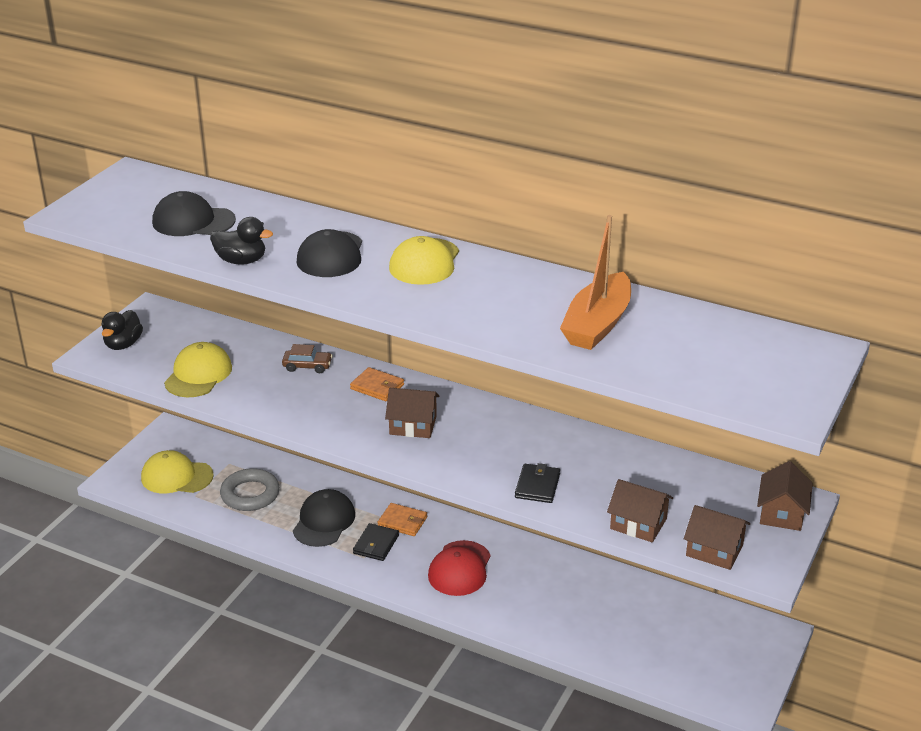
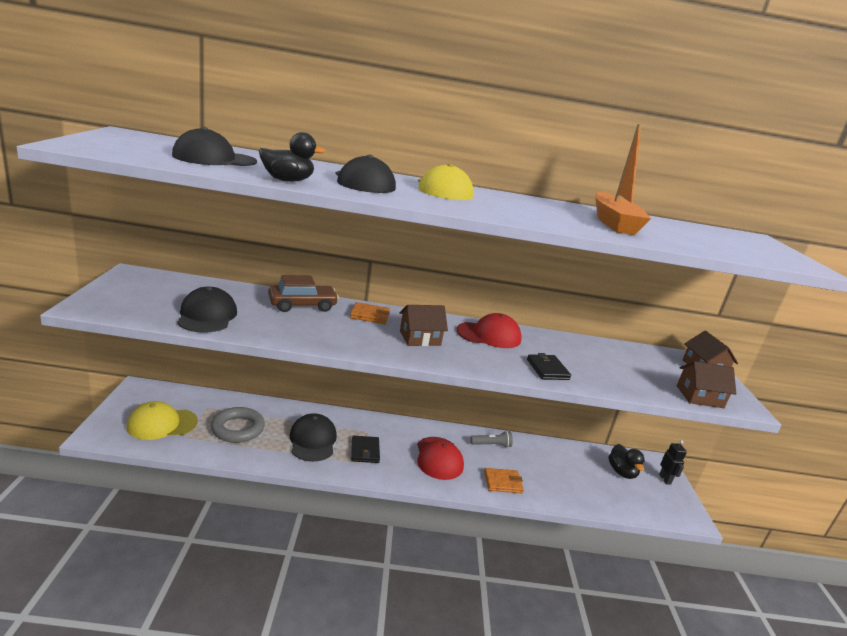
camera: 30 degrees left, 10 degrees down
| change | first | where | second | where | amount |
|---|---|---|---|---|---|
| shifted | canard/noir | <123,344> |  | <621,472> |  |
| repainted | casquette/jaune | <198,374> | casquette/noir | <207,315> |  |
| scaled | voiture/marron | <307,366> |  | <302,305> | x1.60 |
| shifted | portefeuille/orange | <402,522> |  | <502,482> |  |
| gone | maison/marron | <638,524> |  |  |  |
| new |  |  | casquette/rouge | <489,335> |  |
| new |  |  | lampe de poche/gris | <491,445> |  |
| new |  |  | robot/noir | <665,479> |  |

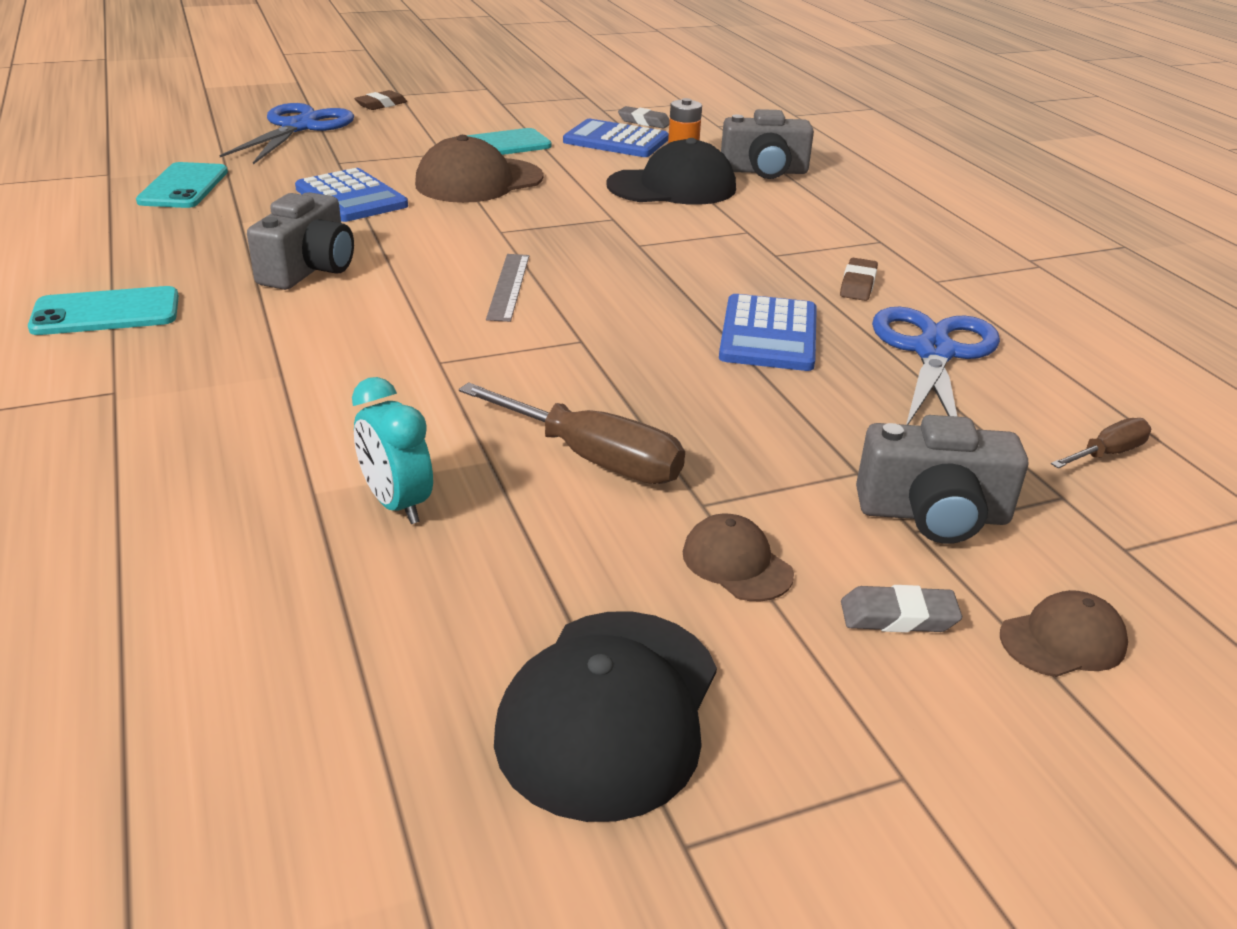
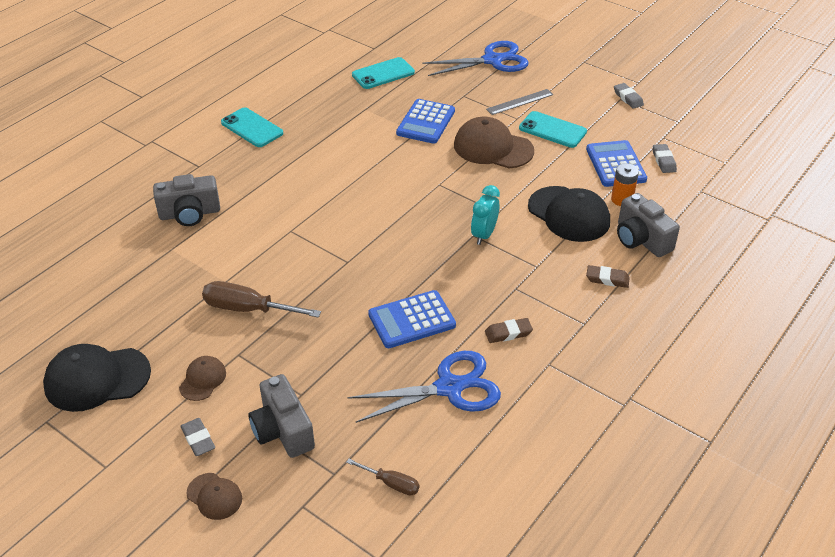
camera: 60 degrees right, 10 degrees up
| change | first | where | second | where | amount |
|---|---|---|---|---|---|
| shifted | appareil photo/gris | <309,269> |  | <190,214> |  |
| shifted | réveil/turquoise | <397,504> |  | <484,235> |  |
| shifted | gomme/marron | <381,105> |  | <607,279> |  |
| rotated | tournevis/marron | <593,459> |  | <248,309> | 105 degrees clockwise |
| shifted | règle/gris | <508,286> |  | <520,102> |  |
| new |  |  | gomme/gris | <628,98> |  |

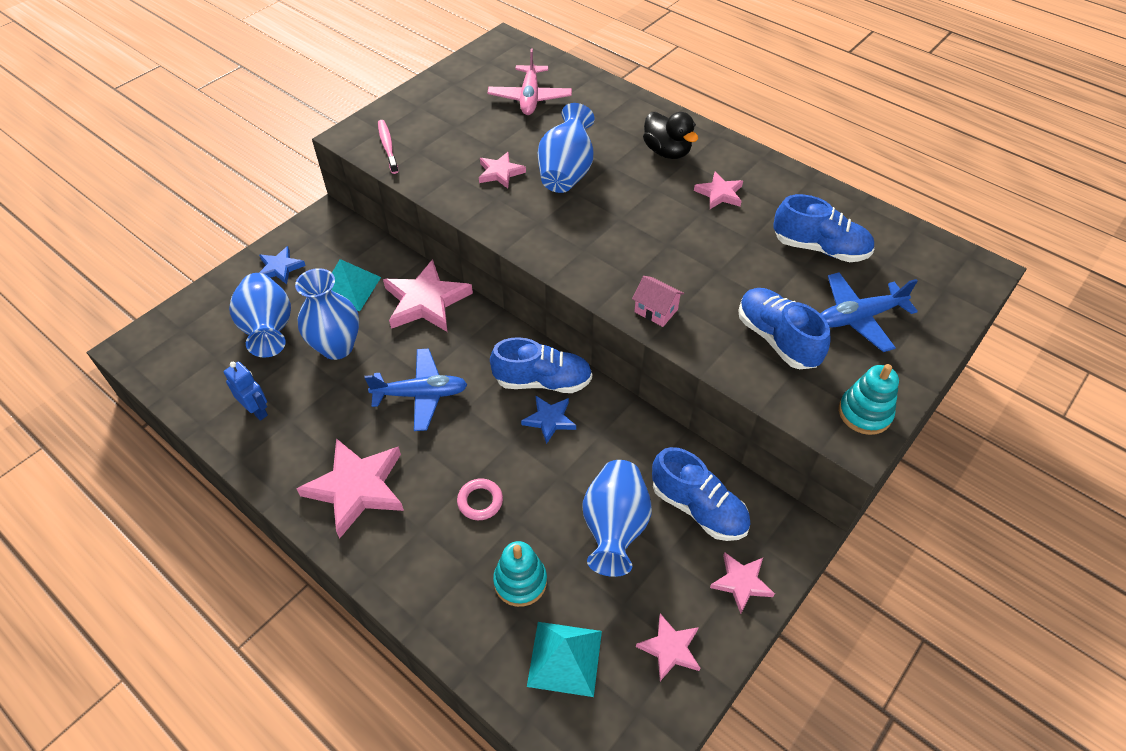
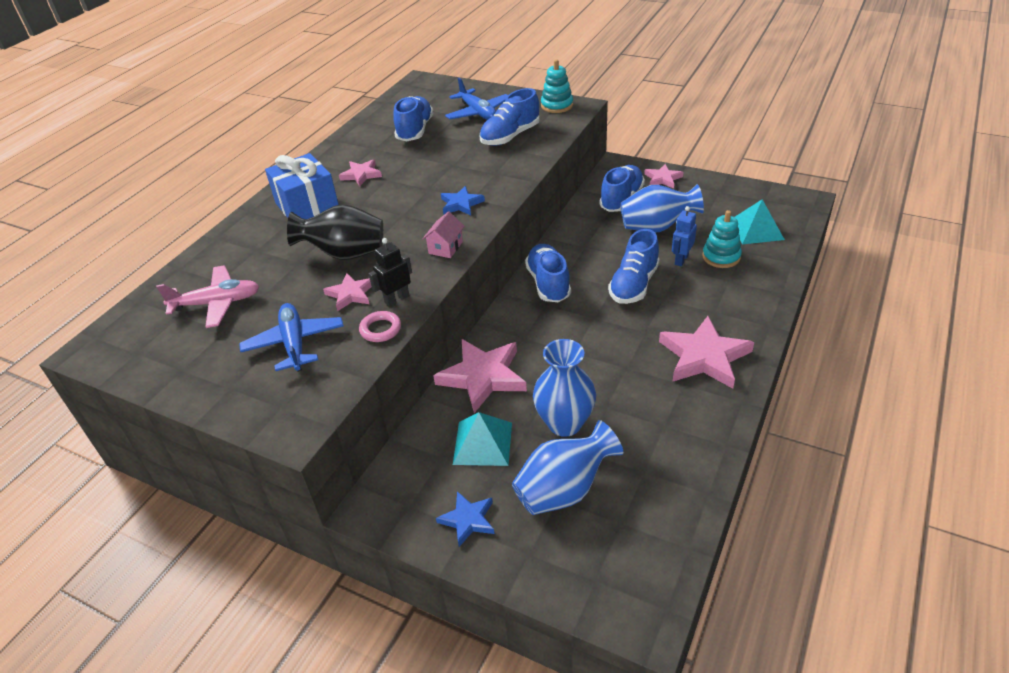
camera: 100 degrees left, 10 degrees down
| change | first | where | second | where | amount |
|---|---|---|---|---|---|
| shifted | robot/bleu | <257,410> |  | <681,260> |  |
| shifted | avion/bleu | <421,394> |  | <294,343> |  |
| gone | brosse à dents/rose | <387,146> |  |  |  |
| shifted | anneau/rose | <480,501> |  | <380,329> |  |
| shifted | étoile/bleu | <549,420> |  | <461,204> |  |
| repainted | vase/bleu | <566,173> | vase/noir | <345,254> |  |
| shifted | maison/rose | <656,310> |  | <445,247> |  |
| gone | étoile/rose | <670,648> |  |  |  |
| swapped | canard/noir | <667,152> | cadeau/bleu | <307,206> |  |
| new |  |  | robot/noir | <397,299> |  |
| new |  |  | chaussure/bleu | <634,285> |  |

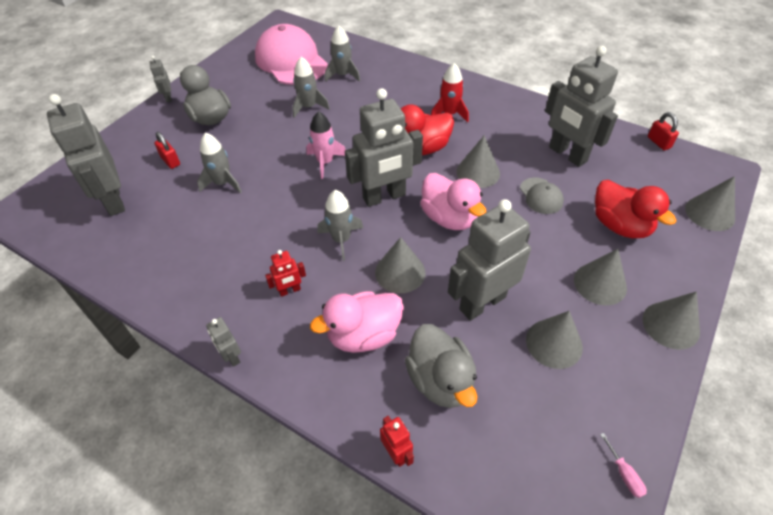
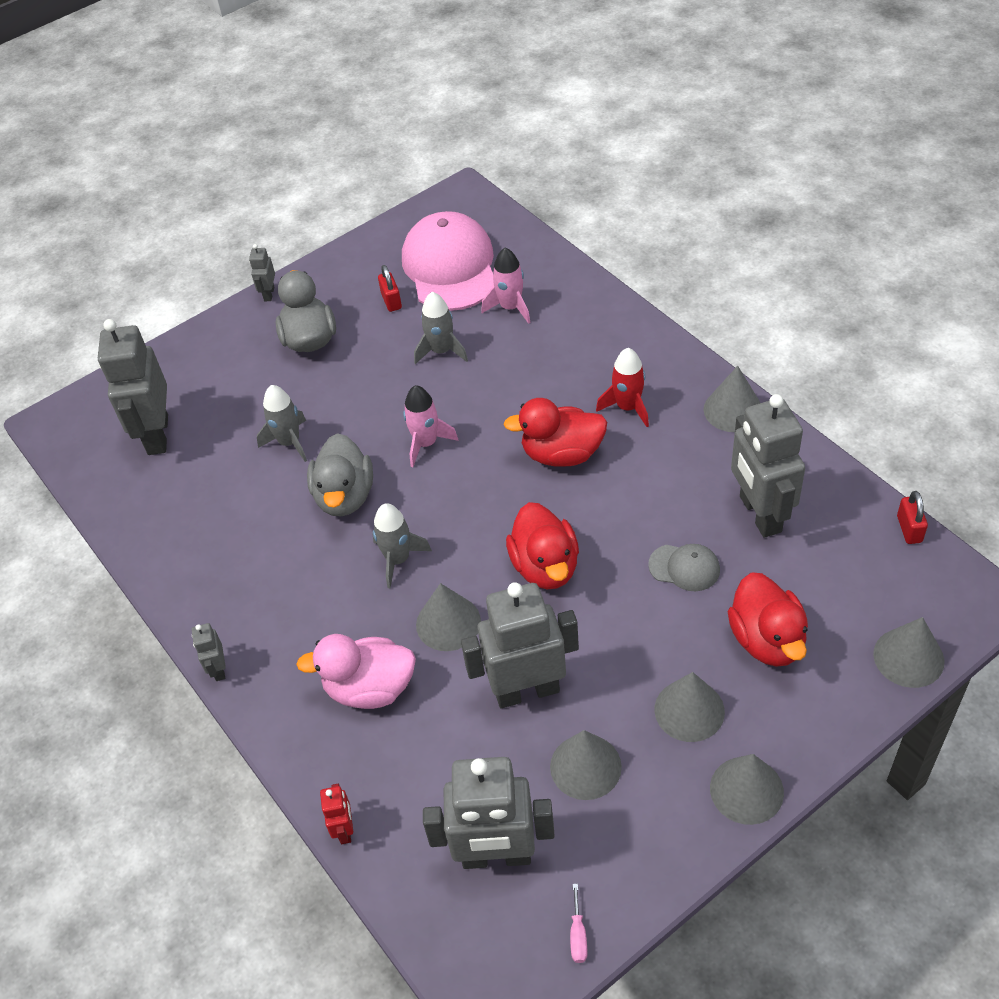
camera: 25 degrees right, 0 degrees up
| change | first | where | second | where | amount |
|---|---|---|---|---|---|
| shifted | cadenas/rouge | <170,161> |  | <391,301> |  |
| gone | robot/rouge | <290,290> |  |  |  |
| repainted | fusée/gris | <343,75> | fusée/rose | <510,307> |  |
| shifted | robot/gris | <384,197> |  | <496,856> |  |
| shifted | canard/gris | <440,380> |  | <345,496> |  |
| repainted | canard/rose | <449,218> | canard/rouge | <545,566> |  |
| shifted | cône/gris | <478,172> |  | <733,410> |  |
| rotated | casquette/gris | <541,196> |  | <684,567> | 75 degrees counterclockwise |

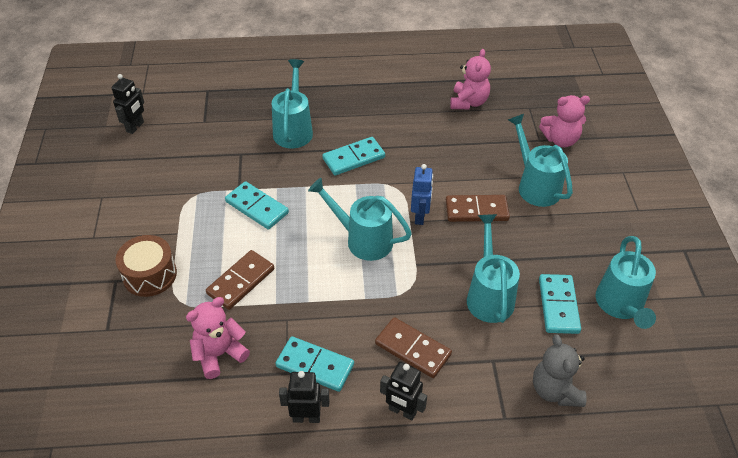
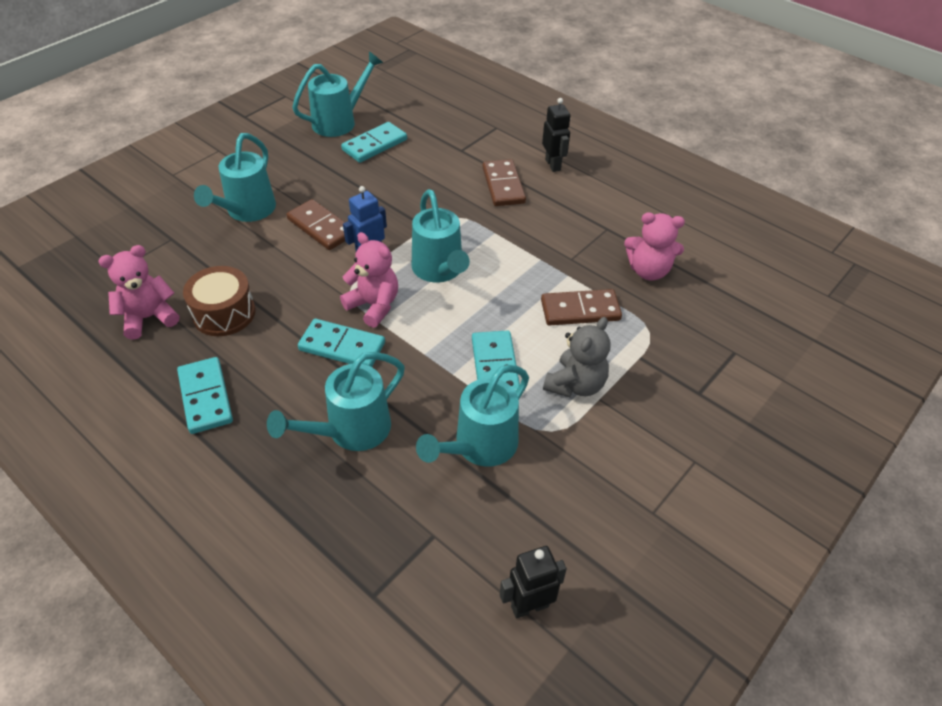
camera: 135 degrees left, 0 degrees up
| change | first | where | second | where | amount |
|---|---|---|---|---|---|
| shifted | tambour/marron | <150,275> |  | <224,313> |  |
| shifted | domino/turquoise | <315,365> |  | <205,397> |  |
| gone | robot/noir | <306,417> |  |  |  |
| shifted | arrosoir/turquoise | <489,295> |  | <479,447> |  |
| shifted | ours en peluche/gris | <555,390> |  | <575,384> |  |
| shifted | ours en peluche/rose | <560,140> |  | <374,306> |  |

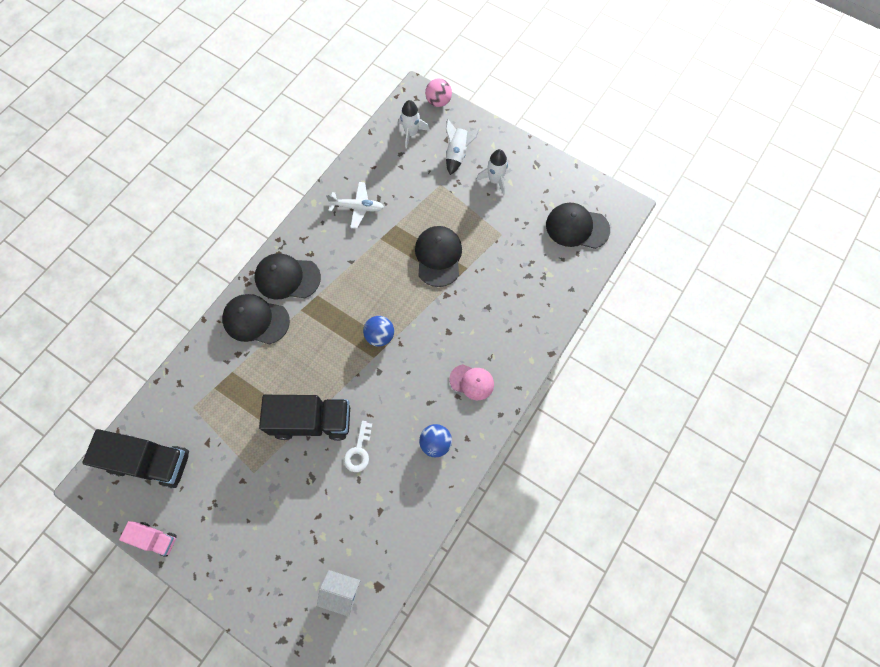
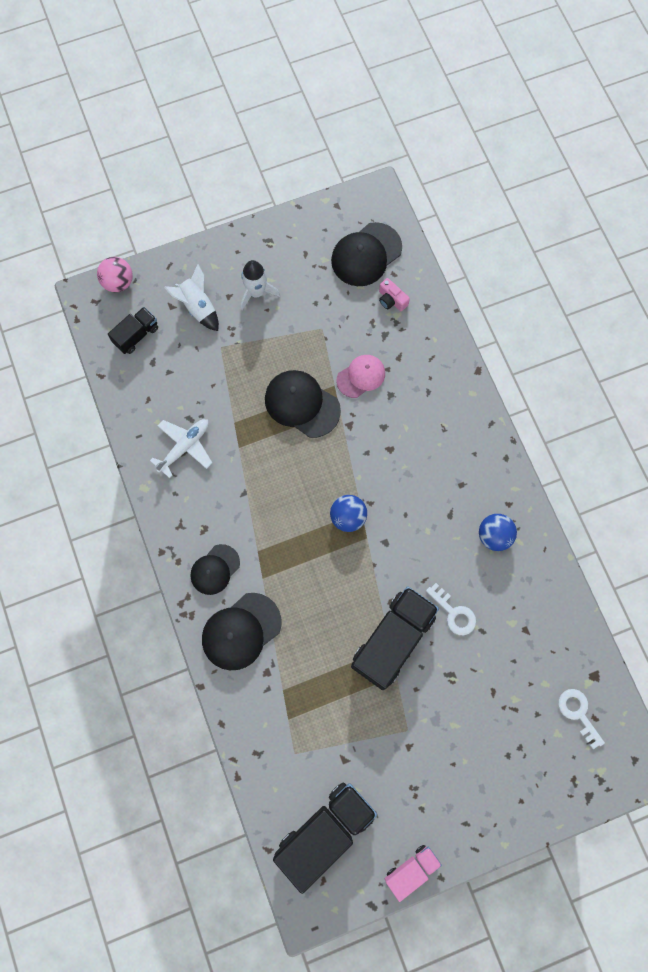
camera: 55 degrees left, 5 degrees up
| change | first | where | second | where | amount |
|---|---|---|---|---|---|
| scaled | casquette/noir | <287,278> |  | <215,569> | x0.65 |
| swapped | maison/blanc | <341,591> | clé/blanc | <578,713> |  |
| swapped | fusée/blanc | <411,133> | camion/noir | <136,335> |  |
| shifted | casquette/rose | <472,382> |  | <361,376> |  |
| new |  |  | appareil photo/rose | <391,300> |  |

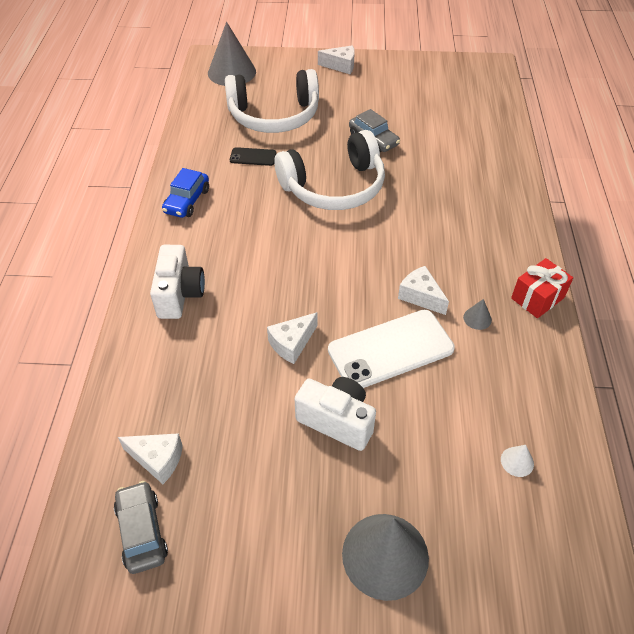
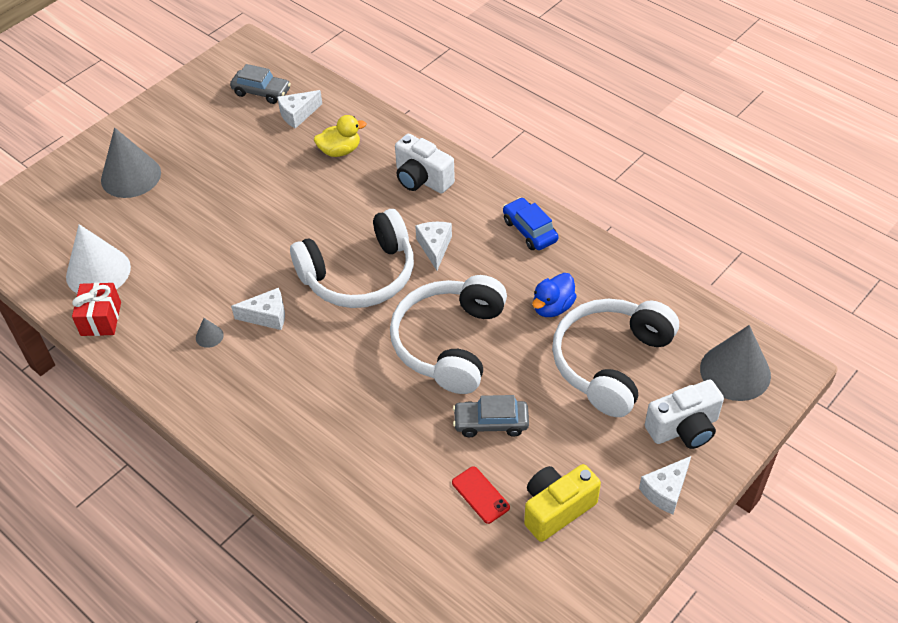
camera: 130 degrees right, 0 degrees up
| change | first | where | second | where | amount |
|---|---|---|---|---|---|
| swapped | téléphone/noir | <253,157> | canard/bleu | <552,307> |  |
| shifted | fromage/blanc | <292,343> |  | <435,247> |  |
| shifted | appareil photo/blanc | <337,421> |  | <684,428> |  |
| gone | téléphone/blanc | <390,349> |  |  |  |
| scaled | cône/blanc | <517,461> |  | <98,271> | x2.41 |
| shifted | cadeau/rouge | <537,298> |  | <101,319> |  |
| new |  |  | casque audio/blanc | <359,275> |  |
| new |  |  | canard/jaune | <340,151> |  |
| new |  |  | téléphone/rouge | <480,495> |  |
| new |  |  | appareil photo/jaune | <556,509> |  |

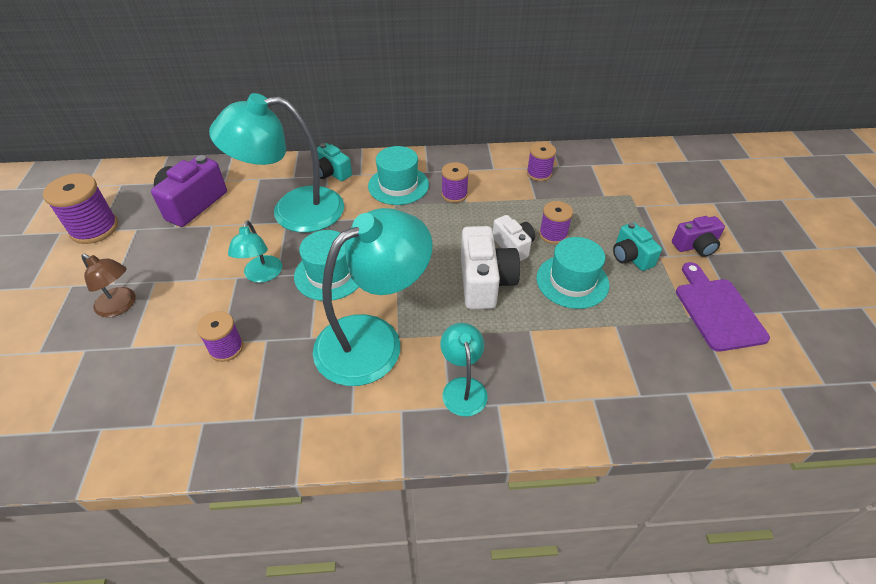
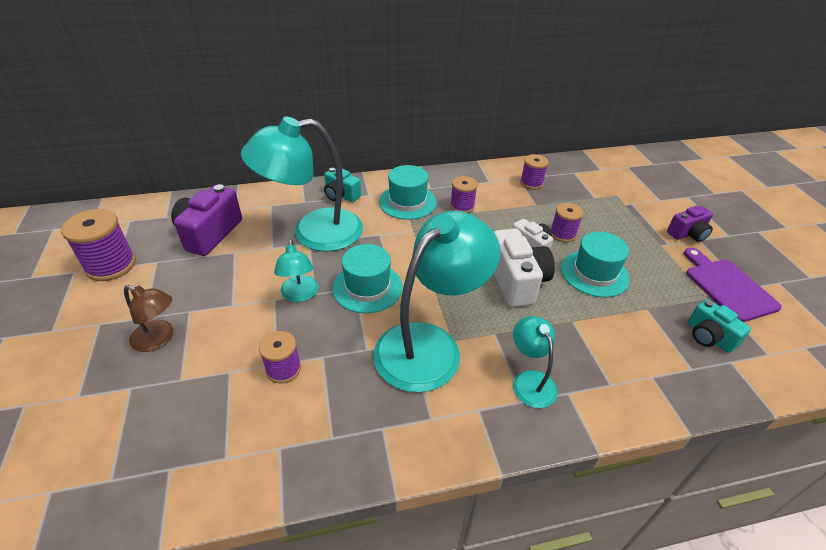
camera: 10 degrees left, 5 degrees down
| change | first | where | second | where | amount |
|---|---|---|---|---|---|
| shifted | appareil photo/turquoise | <631,257> |  | <708,337> |  |

